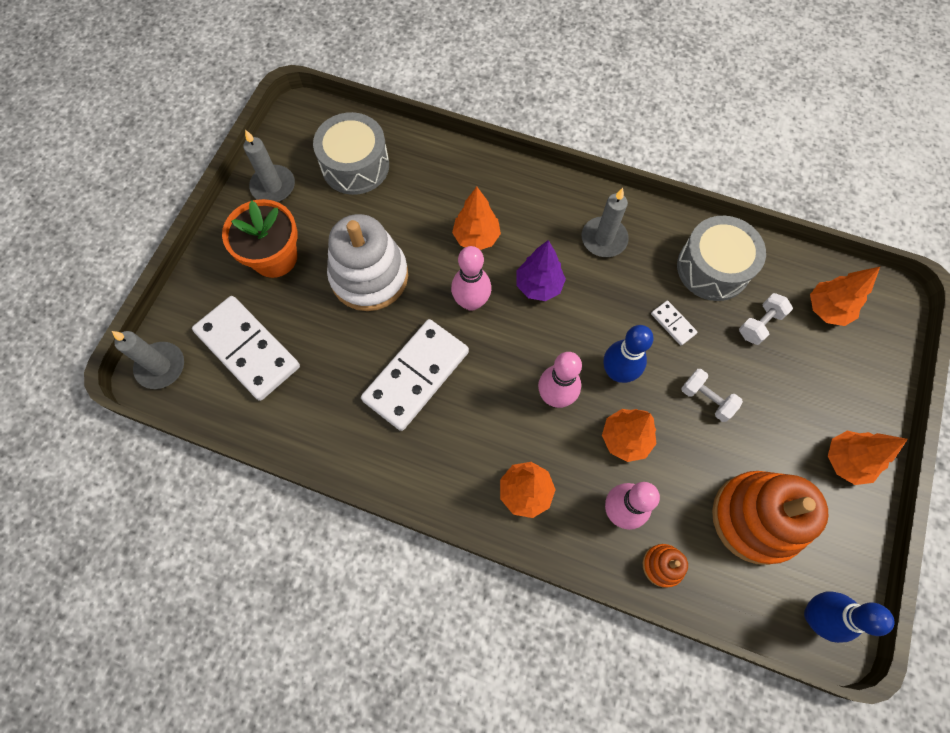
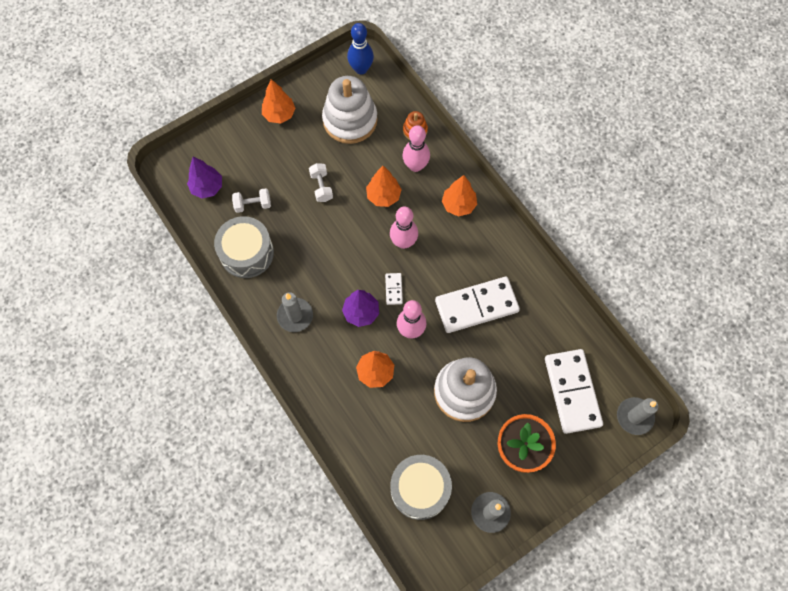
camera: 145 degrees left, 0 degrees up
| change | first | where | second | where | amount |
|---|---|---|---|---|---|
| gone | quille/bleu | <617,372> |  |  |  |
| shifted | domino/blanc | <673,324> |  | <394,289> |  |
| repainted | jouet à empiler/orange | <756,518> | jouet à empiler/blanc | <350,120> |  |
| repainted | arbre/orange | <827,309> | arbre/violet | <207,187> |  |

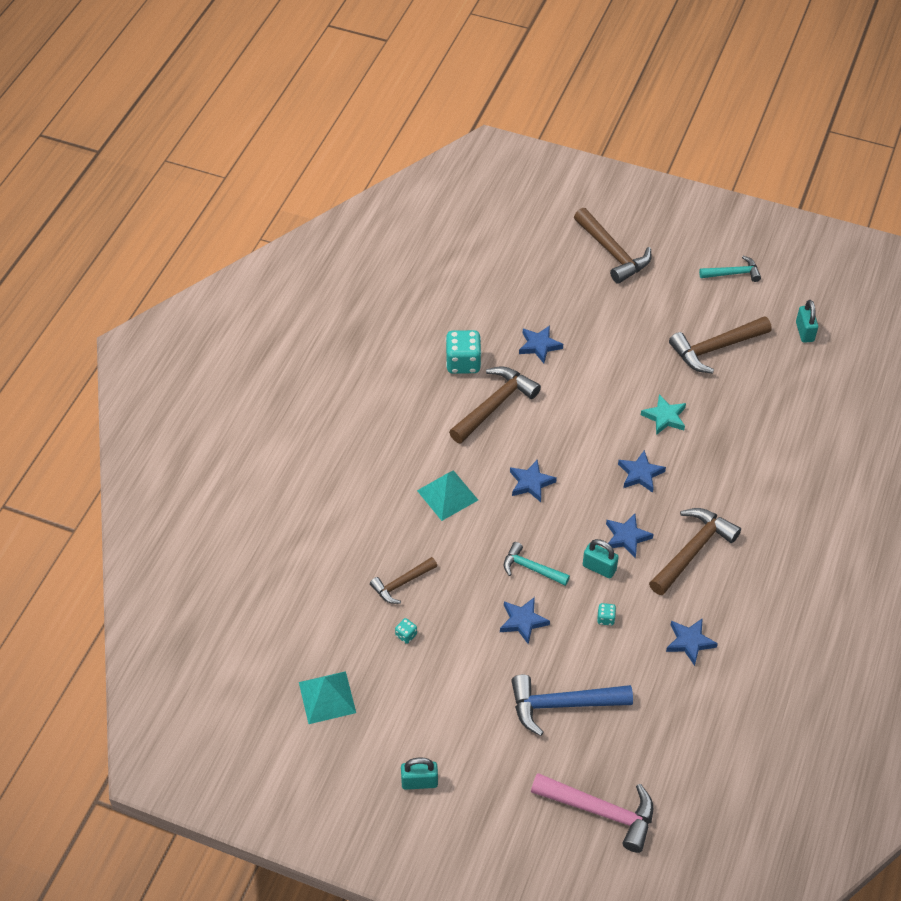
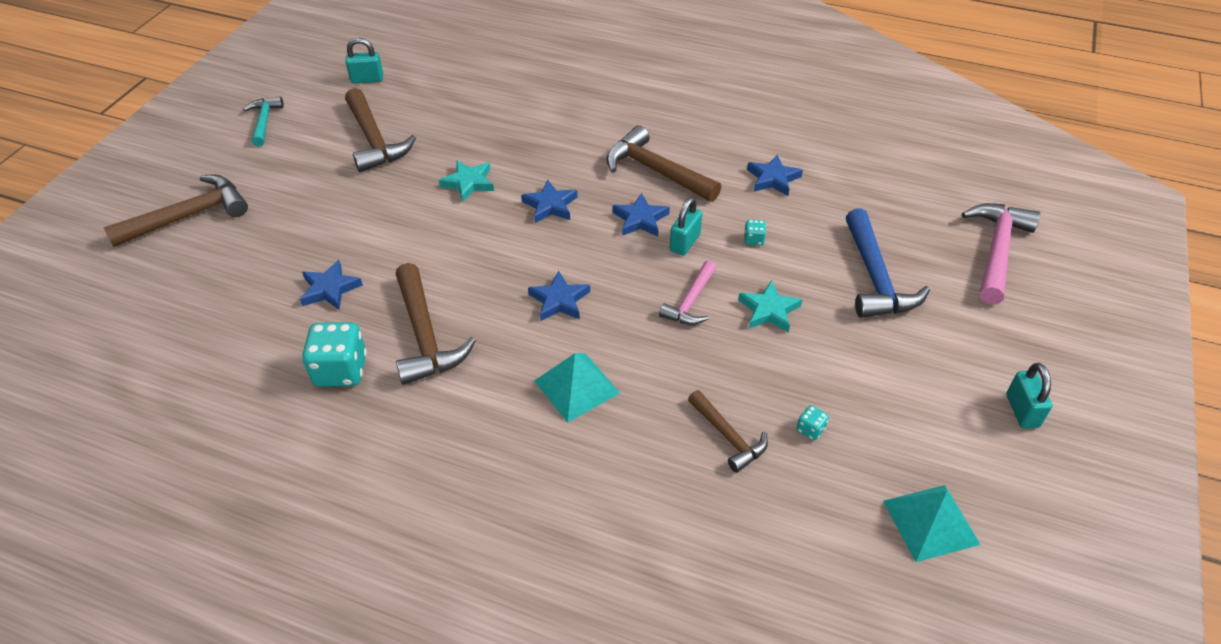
camera: 90 degrees left, 5 degrees down
| change | first | where | second | where | amount |
|---|---|---|---|---|---|
| rotated | marteau/marron | <494,405> |  | <425,336> | 150 degrees counterclockwise |
| repainted | étoile/bleu | <523,621> | étoile/turquoise | <769,310> |  |
| repainted | marteau/turquoise | <531,568> | marteau/rose | <690,302> |  |

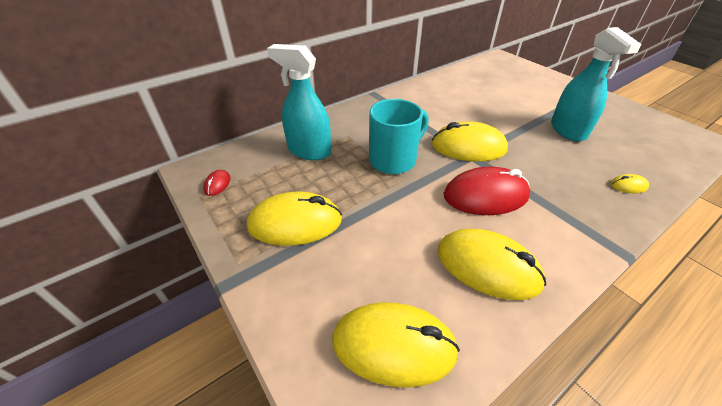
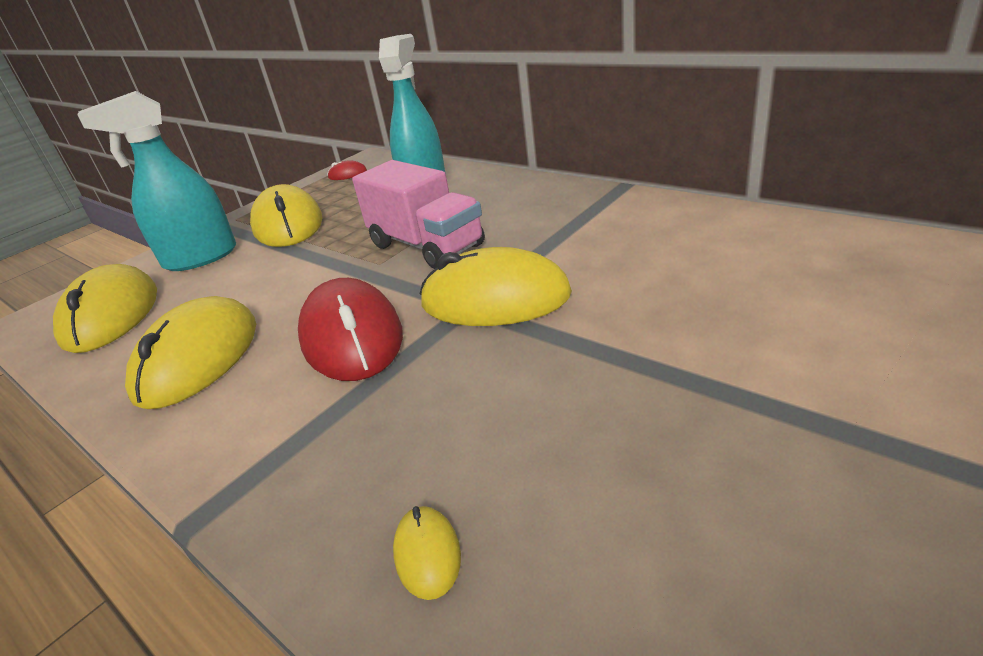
camera: 80 degrees right, 10 degrees down
| change | first | where | second | where | amount |
|---|---|---|---|---|---|
| swapped | tasse/turquoise | <394,160> | camion/rose | <426,246> |  |
| rotated | souris/jaune | <468,147> |  | <495,299> | 75 degrees counterclockwise |
| shifted | vaporisateur/turquoise | <568,130> |  | <200,258> |  |

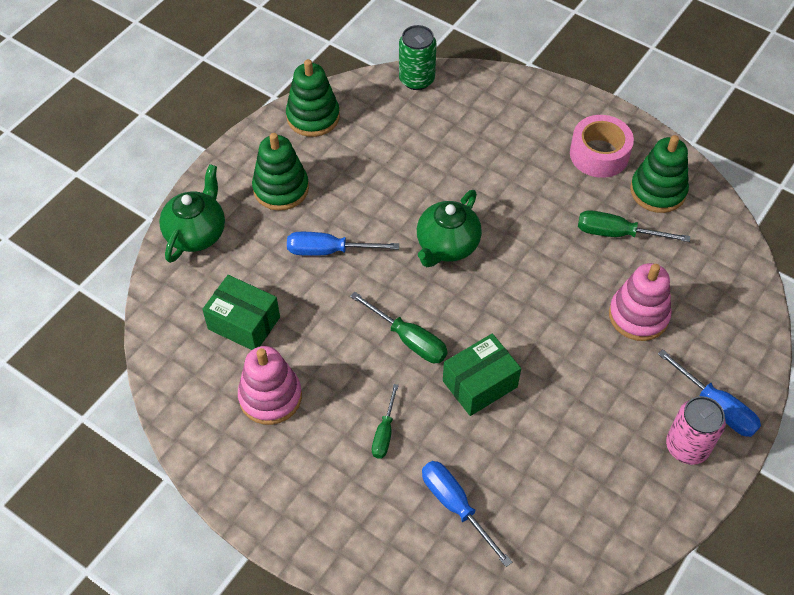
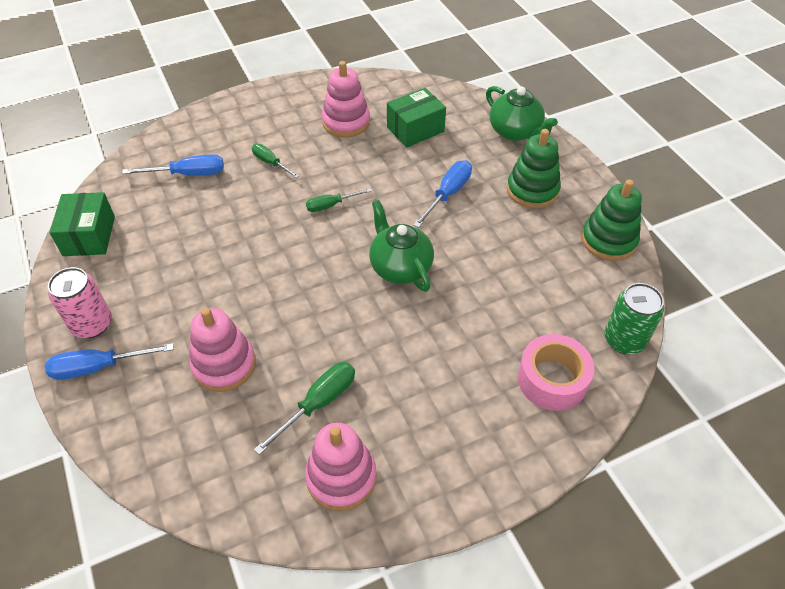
camera: 120 degrees right, 5 degrees down
| change | first | where | second | where | amount |
|---|---|---|---|---|---|
| scaled | tournevis/vert | <409,339> |  | <331,205> | x0.66 |
| shifted | boîte/vert | <479,384> |  | <89,236> |  |
| shifted | ruban adhésif/rose | <599,154> |  | <552,379> |  |
| repainted | jouet à empiler/vert | <657,191> | jouet à empiler/rose | <341,477> |  |

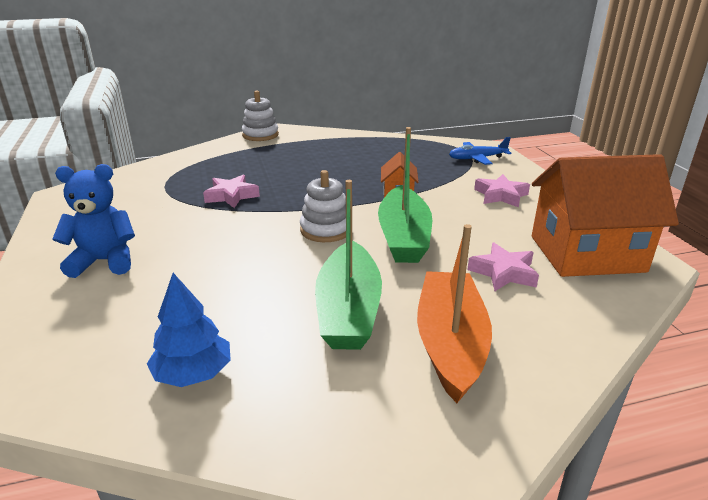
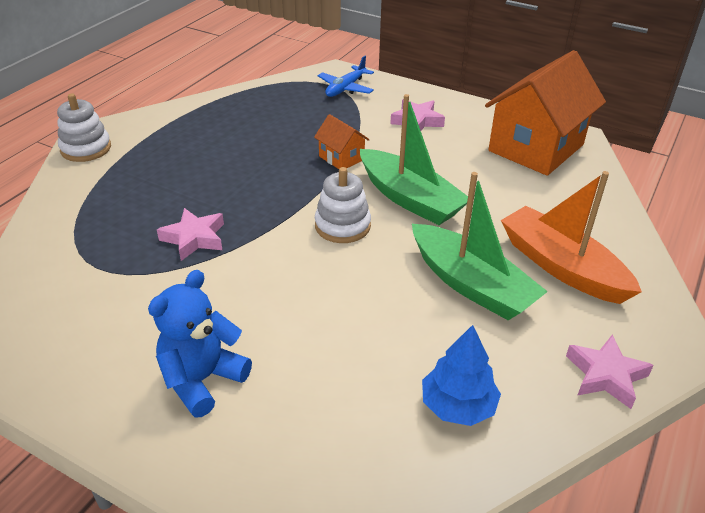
camera: 45 degrees left, 10 degrees up
| change | first | where | second | where | amount |
|---|---|---|---|---|---|
| shifted | étoile/rose | <503,272> |  | <605,375> |  |

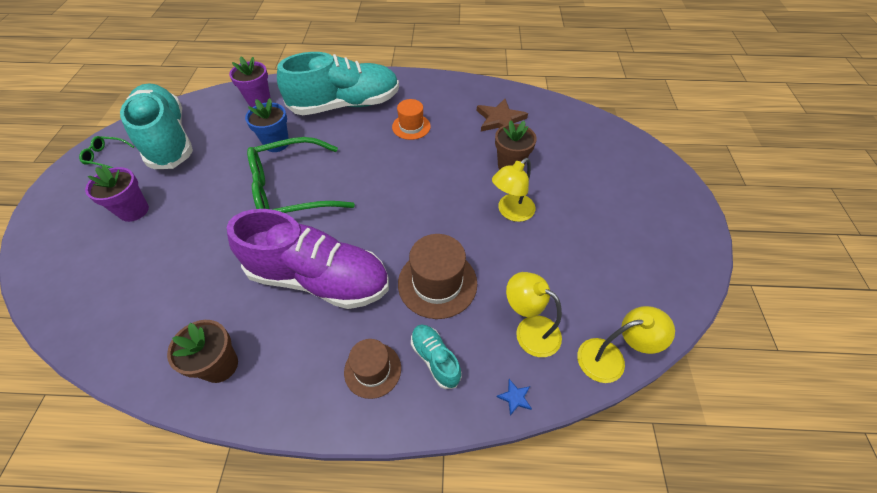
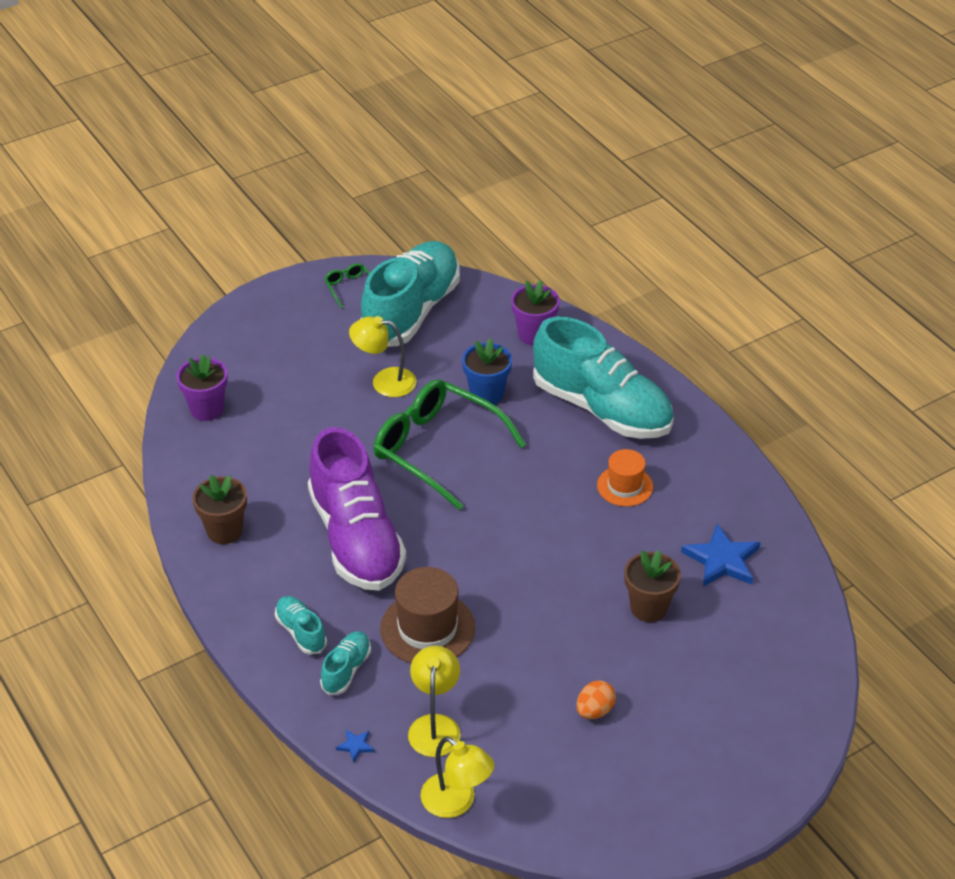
camera: 55 degrees right, 10 degrees down
| change | first | where | second | where | amount |
|---|---|---|---|---|---|
| shifted | pot de fleurs/violet | <134,210> |  | <207,409> |  |
| swapped | chapeau/marron | <372,370> | chaussure/turquoise | <301,632> |  |
| repainted | étoile/marron | <500,119> | étoile/bleu | <722,560> |  |
| shifted | lampe/jaune | <511,212> |  | <384,381> |  |
| new |  |  | œuf/orange | <594,711> |  |

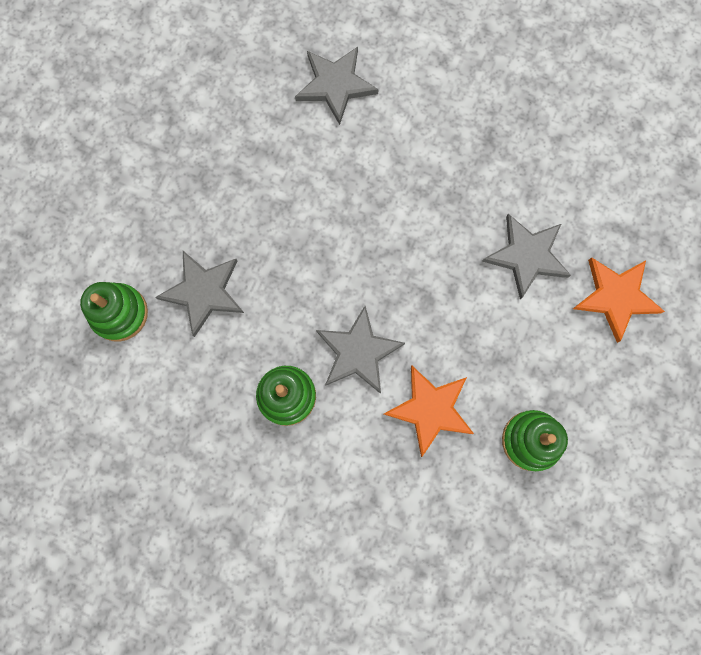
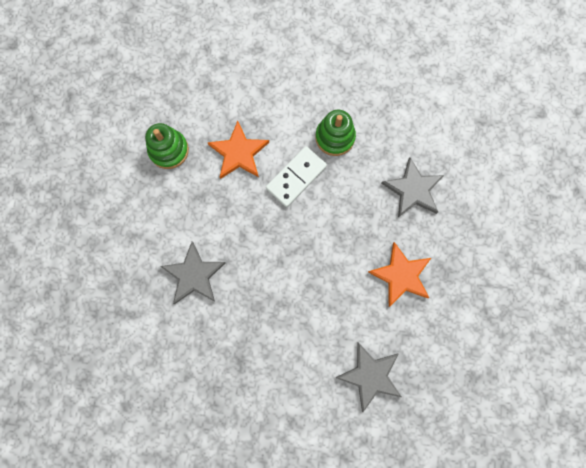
camera: 165 degrees right, 0 degrees up
| change | first | where | second | where | amount |
|---|---|---|---|---|---|
| gone | jouet à empiler/vert | <119,313> |  |  |  |
| swapped | étoile/gris | <358,352> | domino/blanc | <296,177> |  |
| shifted | étoile/orange | <615,297> |  | <401,275> |  |

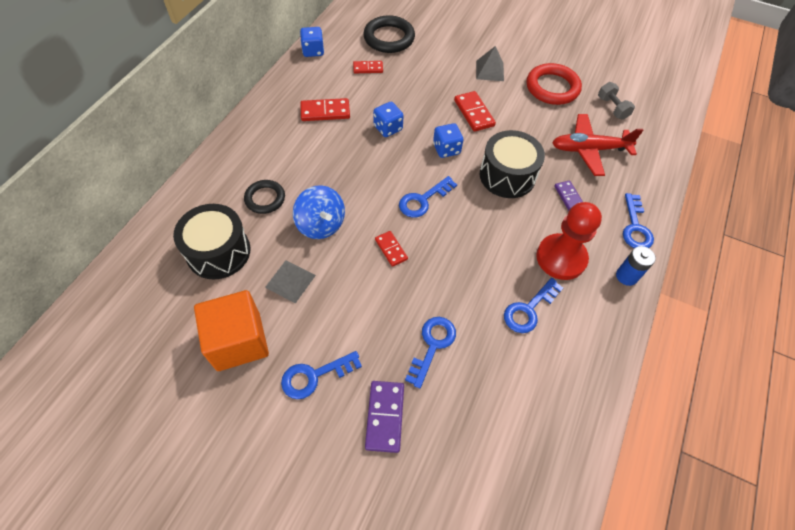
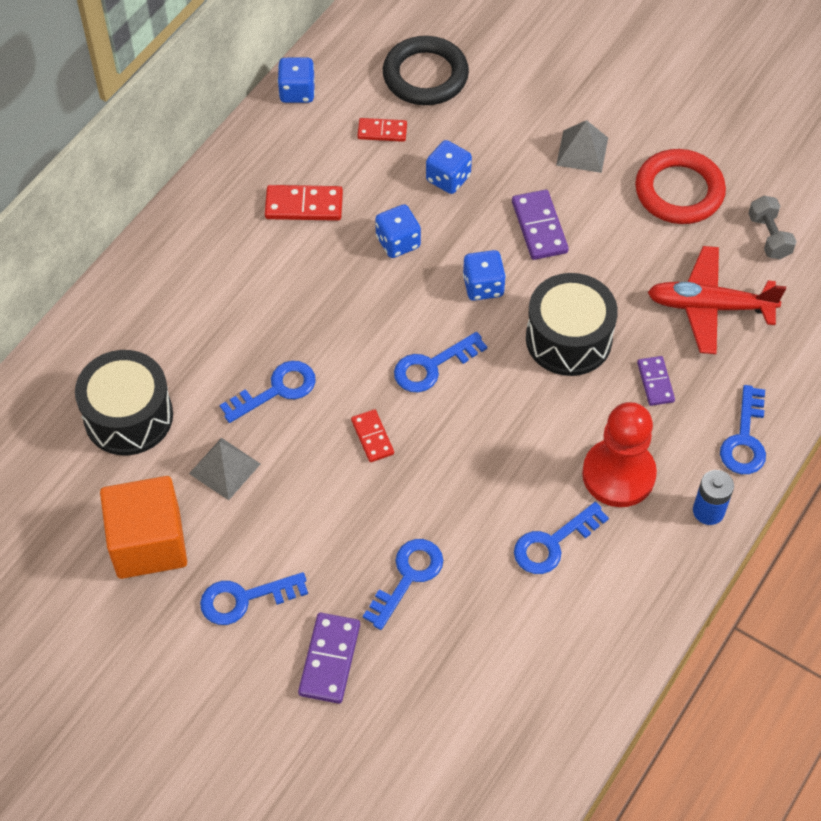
camera: 10 degrees right, 0 degrees up
| change | first | where | second | where | amount |
|---|---|---|---|---|---|
| gone | anneau/noir | <265,198> |  |  |  |
| swapped | toupie/bleu | <321,224> | clé/bleu | <276,390> |  |
| repainted | domino/rouge | <474,113> | domino/violet | <539,227> |  |
| new |  |  | dé/bleu | <448,178> |  |

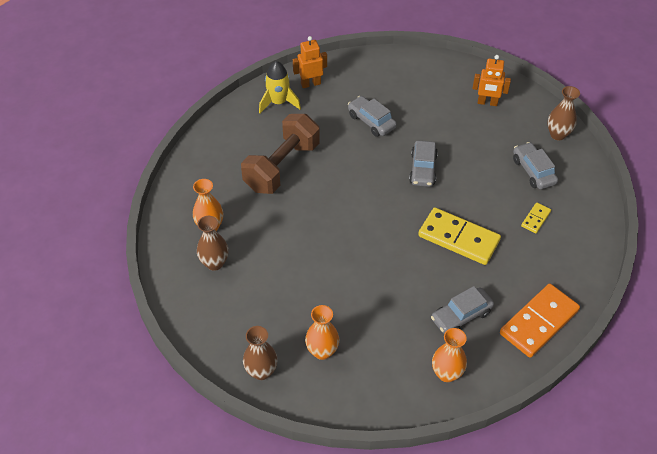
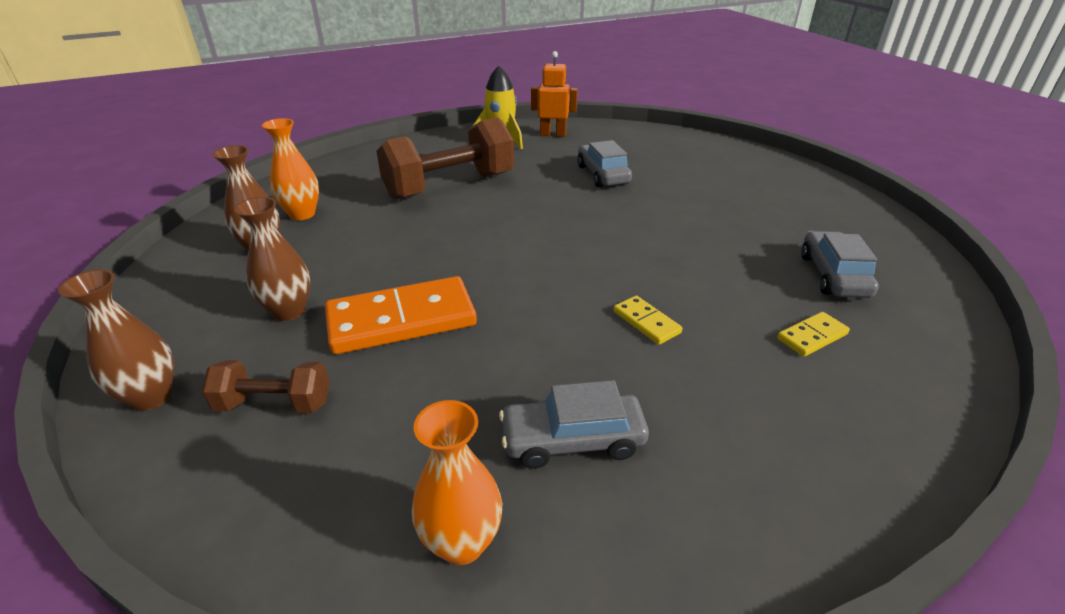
camera: 25 degrees right, 15 degrees down
| change | first | where | second | where | amount |
|---|---|---|---|---|---|
| swapped | vase/orange | <322,351> | haltère/marron | <274,404> |  |
| gone | voiture/gris | <423,169> |  |  |  |
| scaled | domino/jaune | <458,238> |  | <646,322> | x0.47 |
| gone | robot/orange | <487,103> |  |  |  |
| shifted | domino/orange | <539,322> |  | <401,320> |  |
| shifted | vase/marron | <557,134> |  | <289,311> |  |

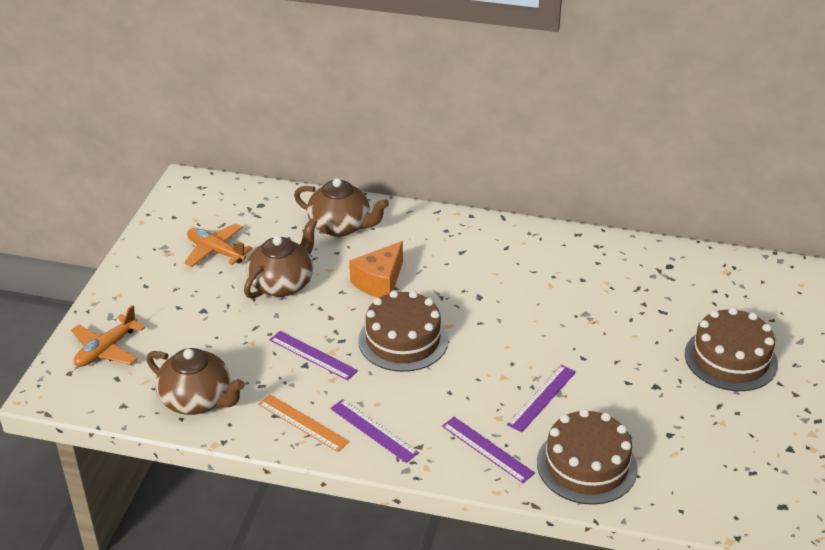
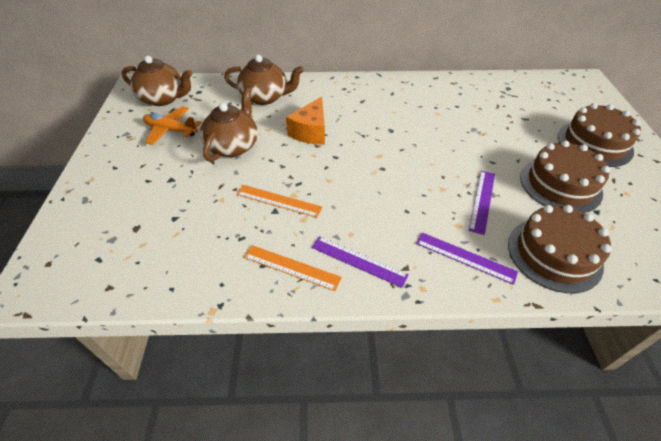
camera: 15 degrees left, 10 degrees up
| change | first | where | second | where | amount |
|---|---|---|---|---|---|
| gone | avion/orange | <106,349> |  |  |  |
| shifted | théière/marron | <197,400> |  | <163,98> |  |
| repainted | règle/violet | <313,355> | règle/orange | <278,201> |  |
| shifted | gâteau/marron | <403,340> |  | <560,184> |  |

